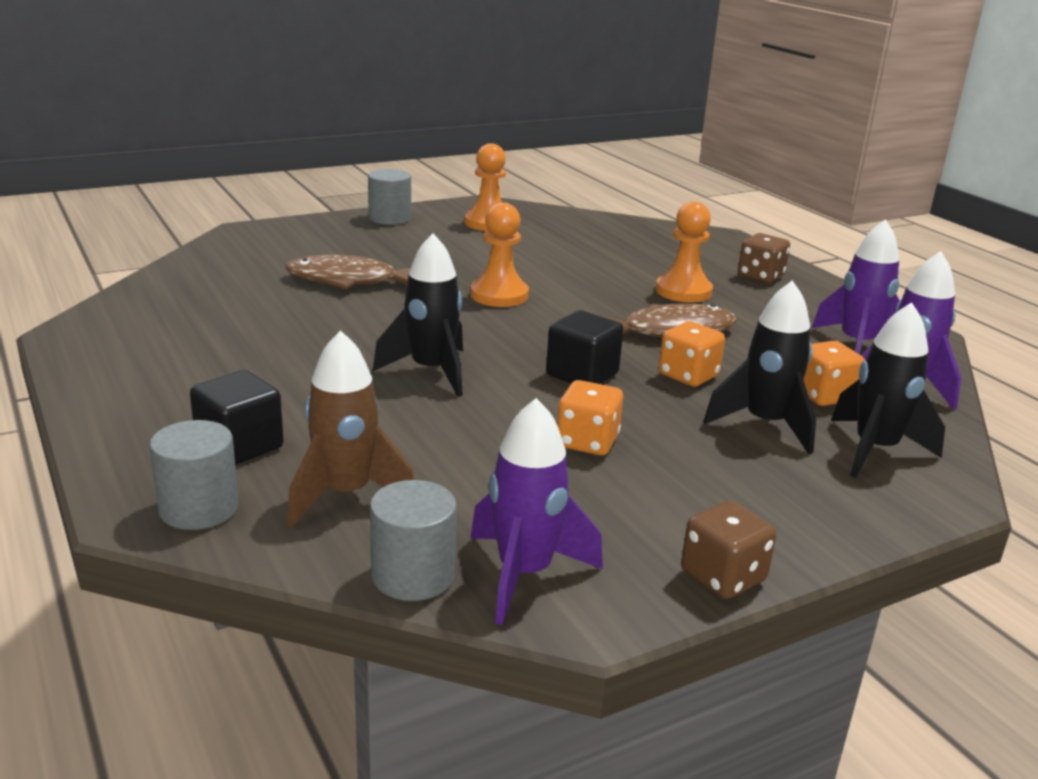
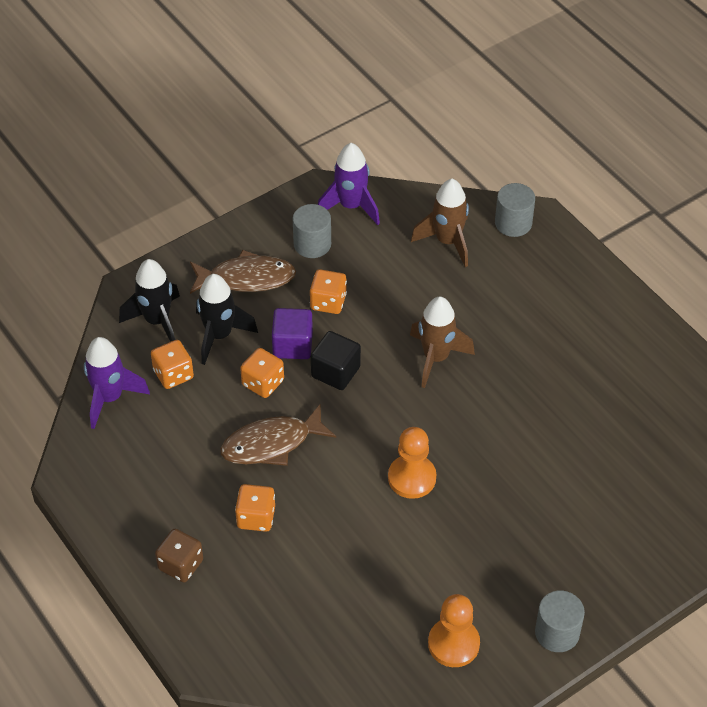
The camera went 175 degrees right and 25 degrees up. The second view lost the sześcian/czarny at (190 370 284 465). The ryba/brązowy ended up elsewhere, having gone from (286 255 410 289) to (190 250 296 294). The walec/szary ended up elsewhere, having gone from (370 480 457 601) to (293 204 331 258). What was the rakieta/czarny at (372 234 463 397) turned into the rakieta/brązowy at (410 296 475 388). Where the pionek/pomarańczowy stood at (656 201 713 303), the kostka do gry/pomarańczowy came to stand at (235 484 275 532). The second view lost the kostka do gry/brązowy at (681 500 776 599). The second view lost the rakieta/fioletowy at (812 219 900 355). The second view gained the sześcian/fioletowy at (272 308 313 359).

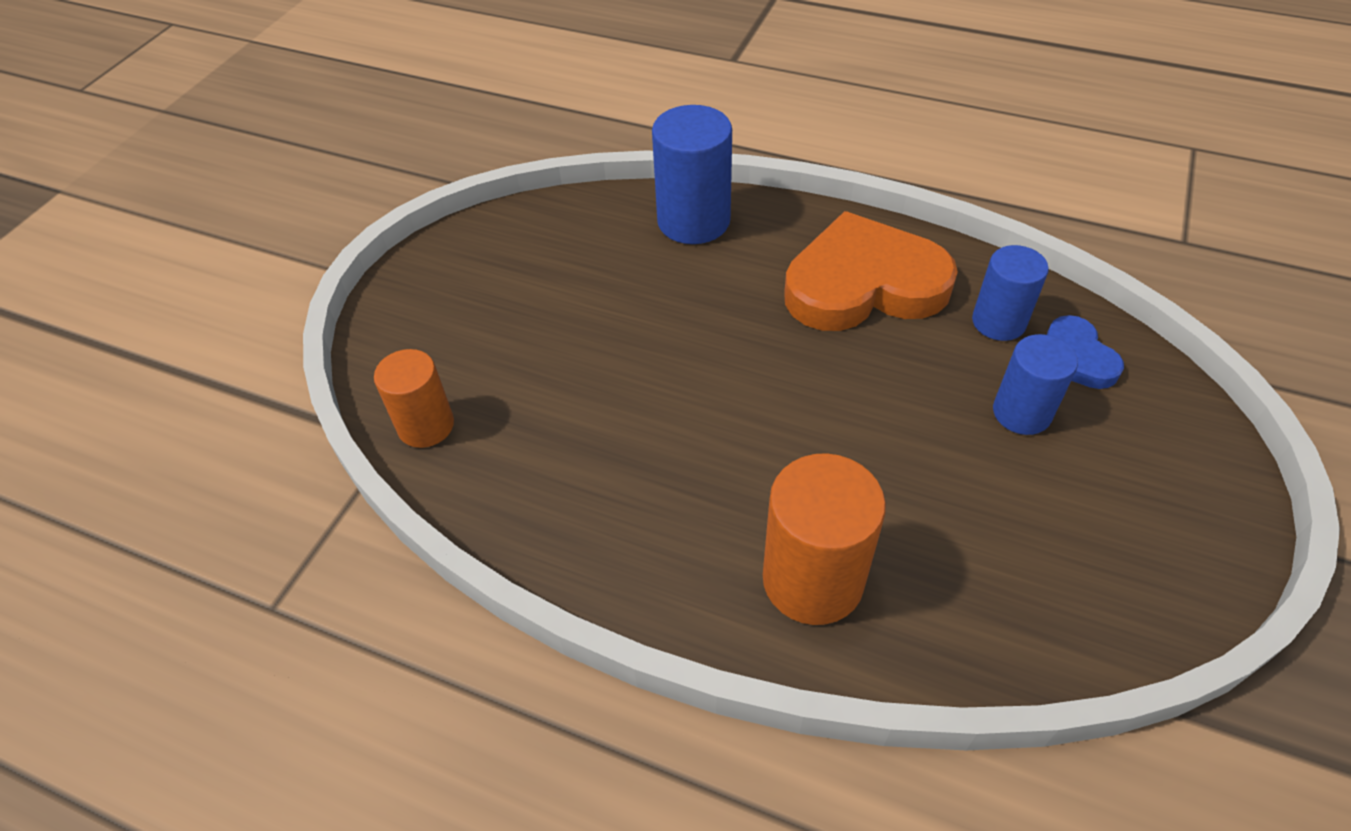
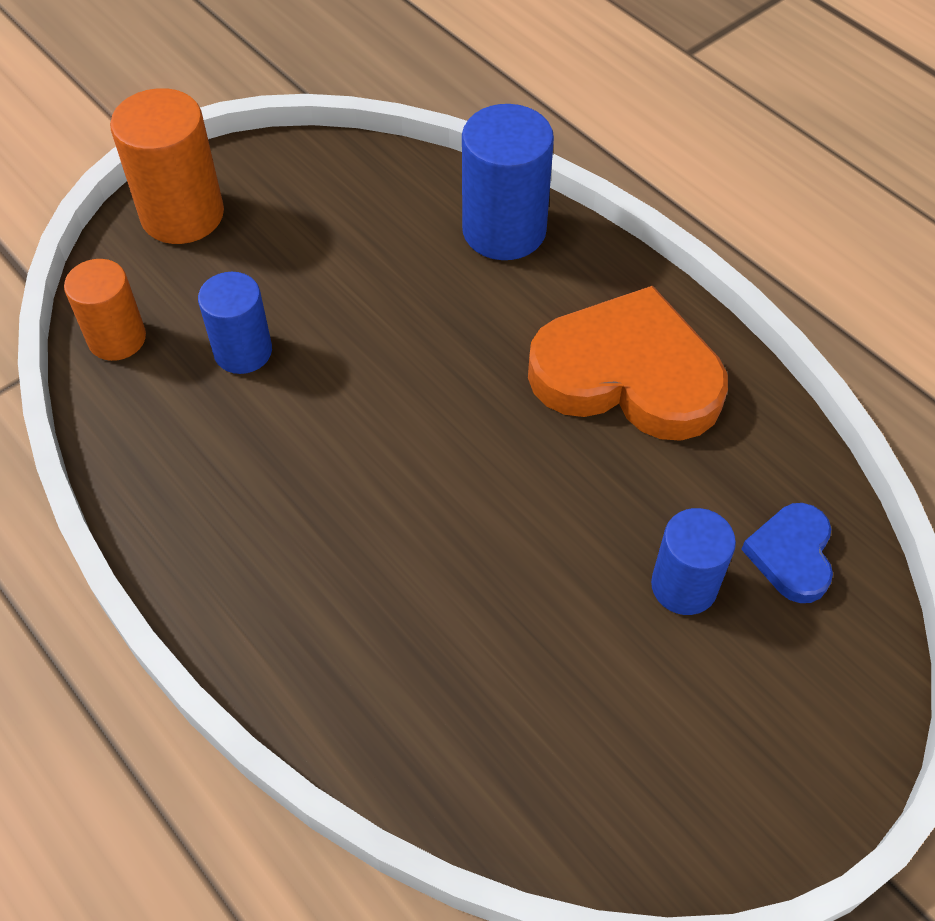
The camera went 25 degrees right and 5 degrees up. The walec/pomarańczowy ended up elsewhere, having gone from (763 453 886 625) to (110 88 224 244). The walec/niebieski ended up elsewhere, having gone from (972 245 1049 341) to (198 272 272 374).

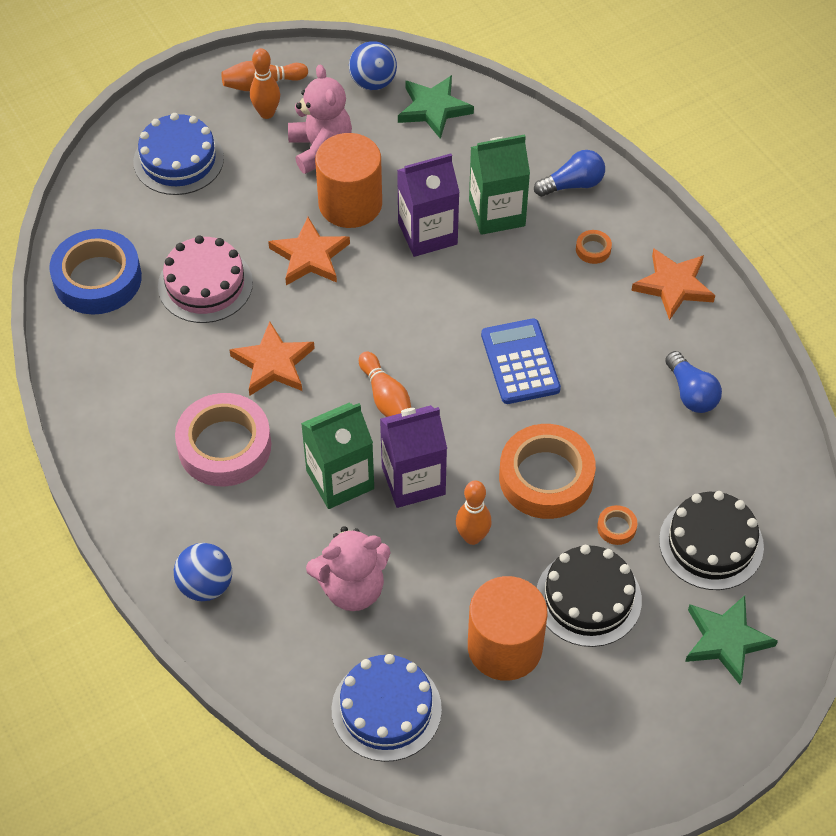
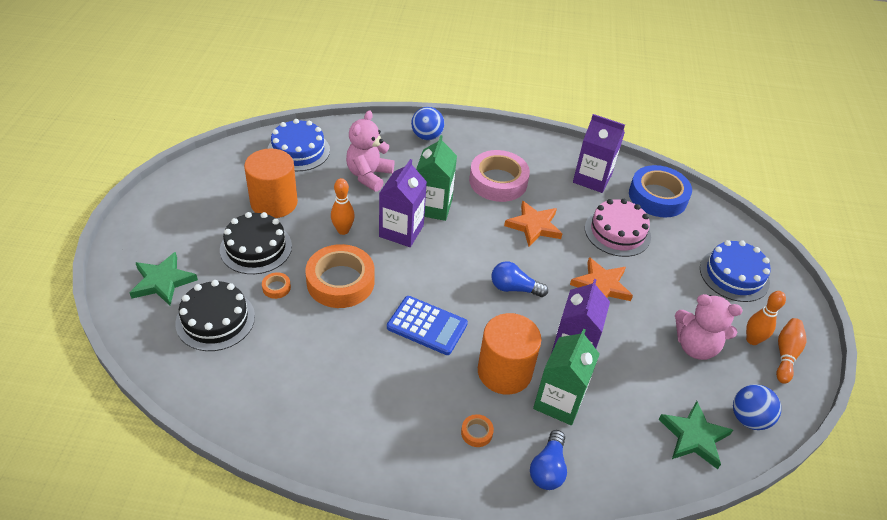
The camera went 125 degrees right and 10 degrees down. The walec/pomarańczowy ended up elsewhere, having gone from (315 133 382 228) to (478 313 541 395). The second view lost the kręgiel/pomarańczowy at (359 351 411 417). The second view lost the gwiazda/pomarańczowy at (631 248 715 321). The żarówka/niebieski ended up elsewhere, having gone from (665 351 722 413) to (492 261 548 297). The second view gained the karton mleka/fioletowy at (573 114 625 193).

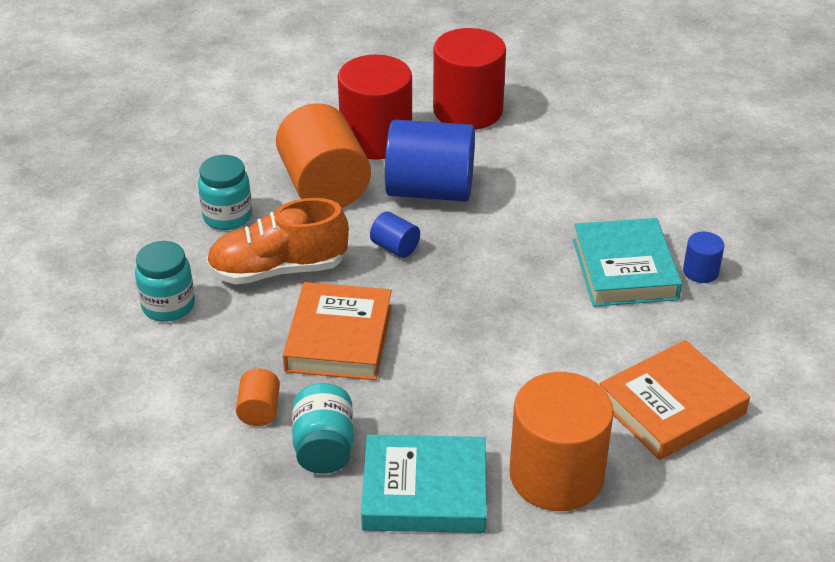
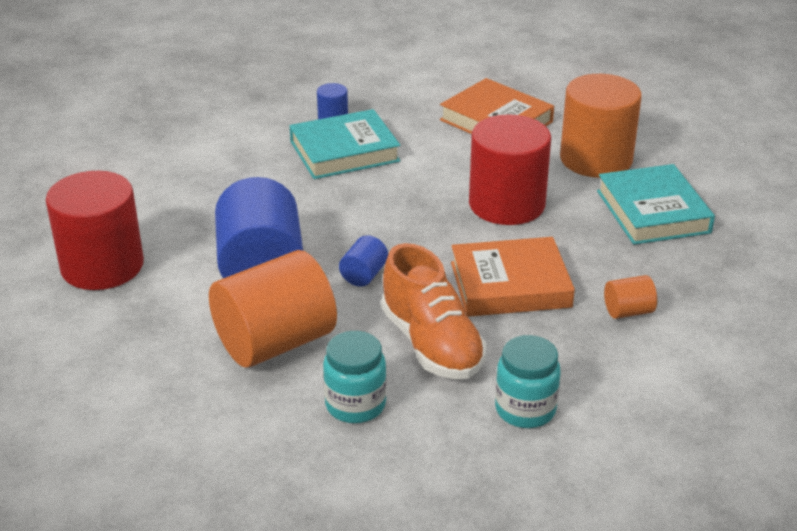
The camera went 105 degrees left and 5 degrees down. The second view lost the słoik/turkusowy at (292 383 354 474). The walec/czerwony ended up elsewhere, having gone from (338 55 412 160) to (469 114 551 225).

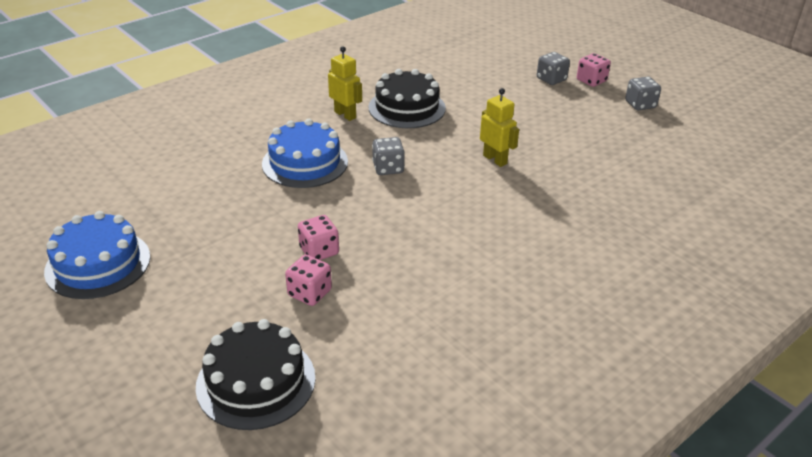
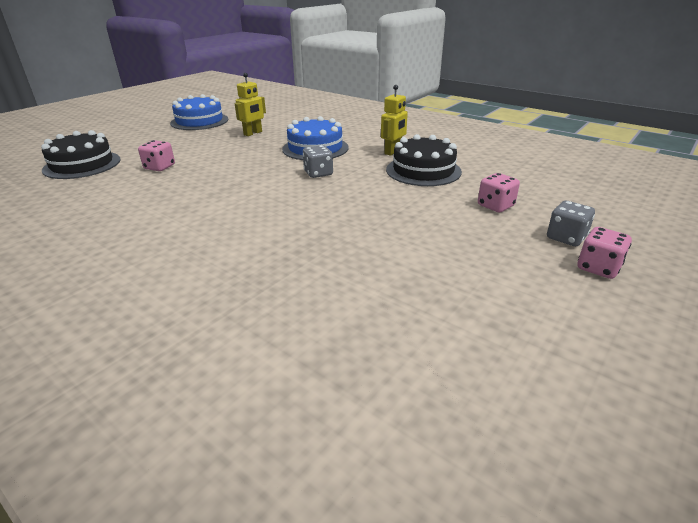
The camera went 80 degrees right and 5 degrees down. The kostka do gry/różowy ended up elsewhere, having gone from (298 215 339 260) to (478 173 520 212). The robot/żółty ended up elsewhere, having gone from (480 88 519 167) to (235 73 266 136). The second view lost the kostka do gry/szary at (625 76 661 111).

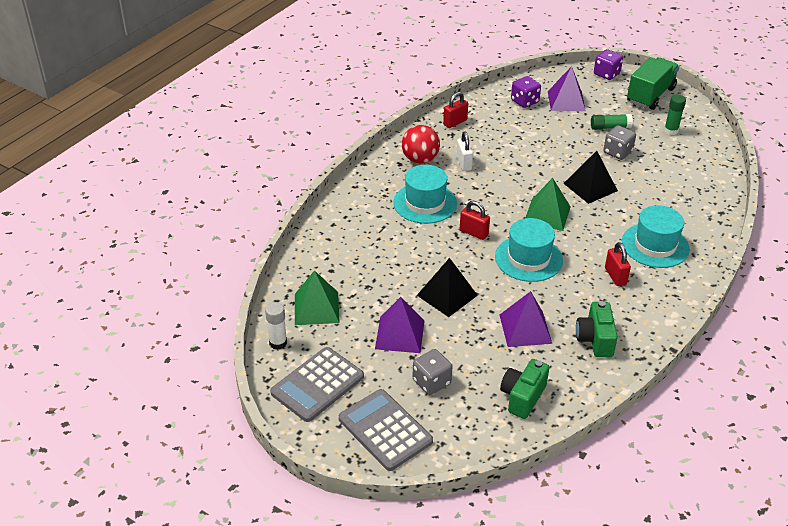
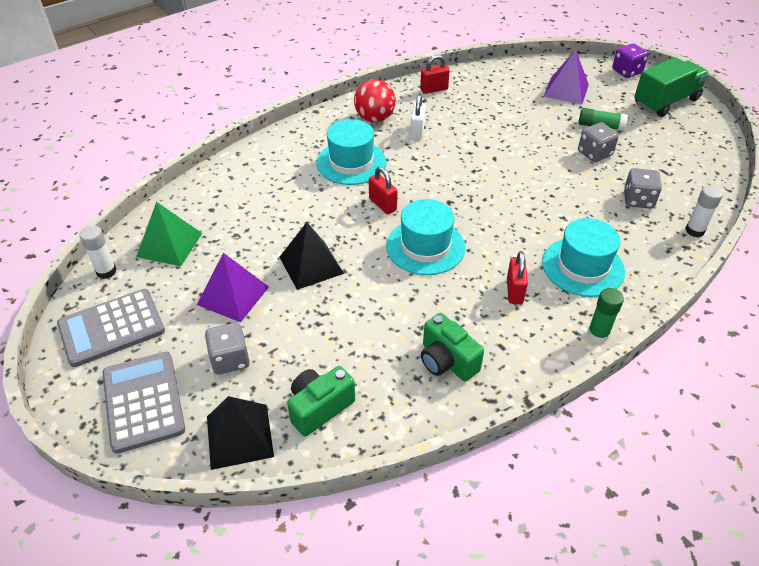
The camera went 20 degrees right and 5 degrees up. The second view lost the piramida/fioletowy at (500 291 552 347). The second view lost the kostka do gry/fioletowy at (511 76 541 108). The second view lost the piramida/zielony at (525 178 571 231). The piramida/czarny ended up elsewhere, having gone from (563 151 618 204) to (207 396 274 470). The aparat fotograficzny/zielony at (576 301 618 357) ended up facing another way, 60 degrees counterclockwise from before. The klej w sztyfcie/zielony ended up elsewhere, having gone from (664 95 686 135) to (587 288 624 343). The second view gained the kostka do gry/szary at (624 168 662 209). The second view gained the klej w sztyfcie/biały at (685 185 723 237).

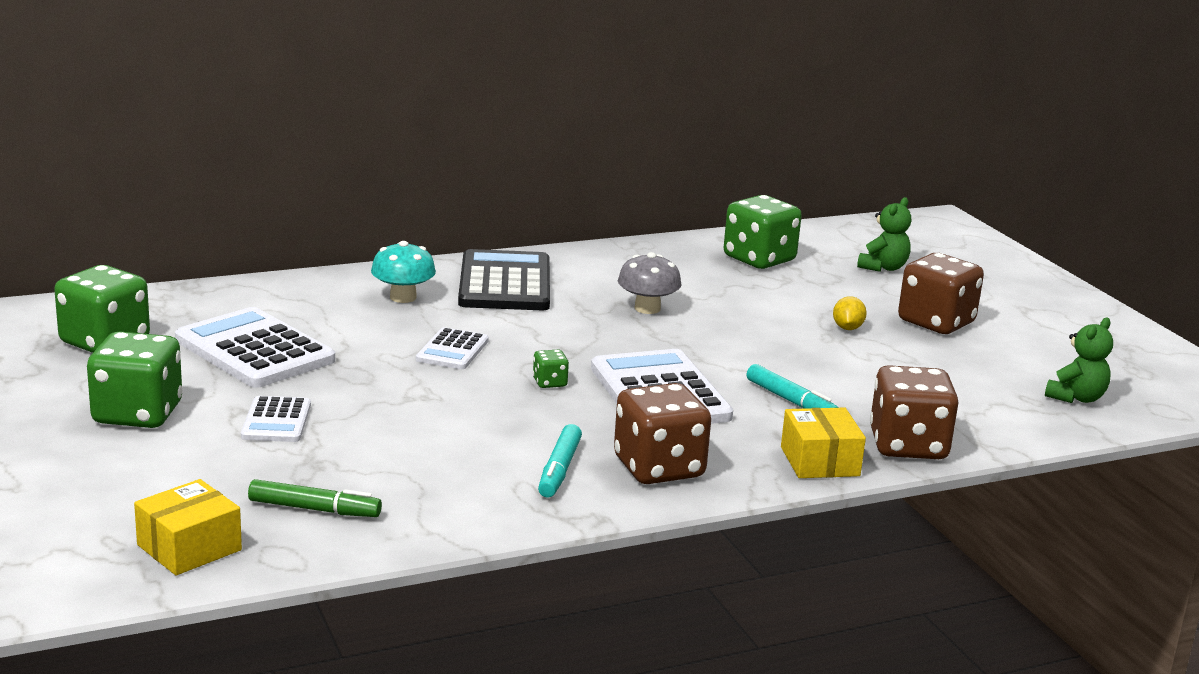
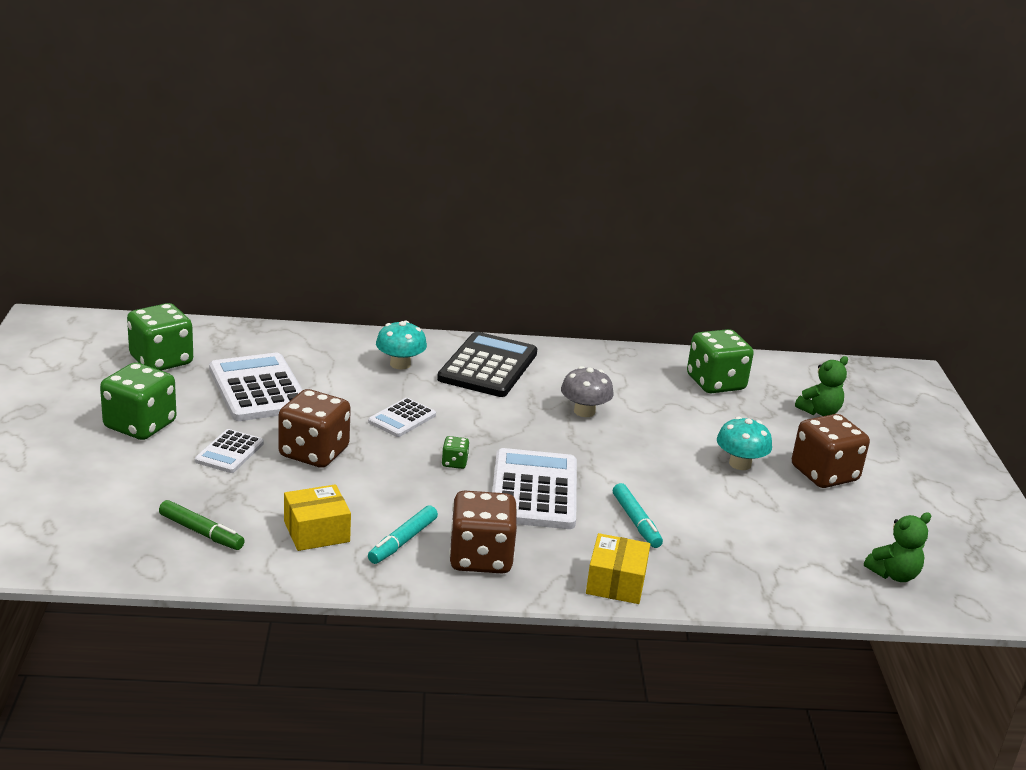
The camera went 20 degrees right and 5 degrees up. The pudełko/żółty ended up elsewhere, having gone from (134 479 242 575) to (284 484 351 551). Where the cytryna/żółty stood at (833 296 867 330), the grzyb/turkusowy came to stand at (717 417 772 470). The kostka do gry/brązowy ended up elsewhere, having gone from (870 365 958 459) to (278 389 351 468).

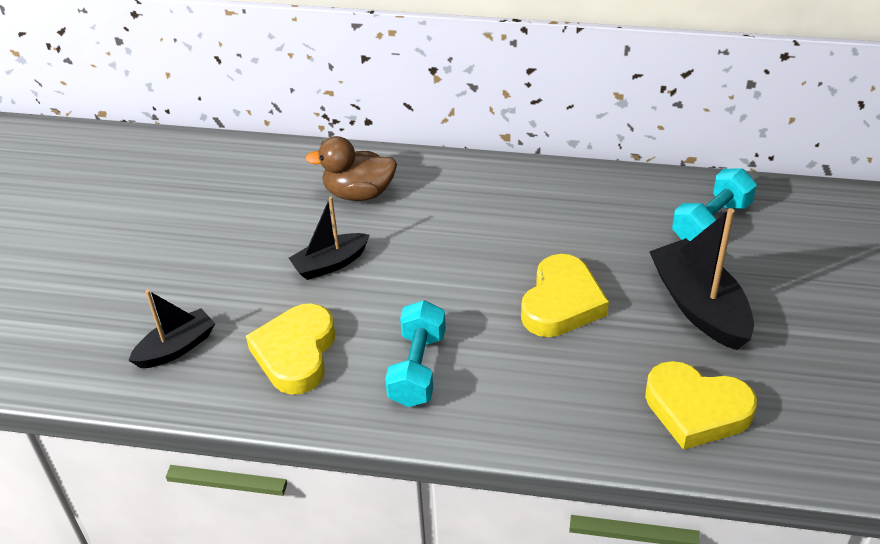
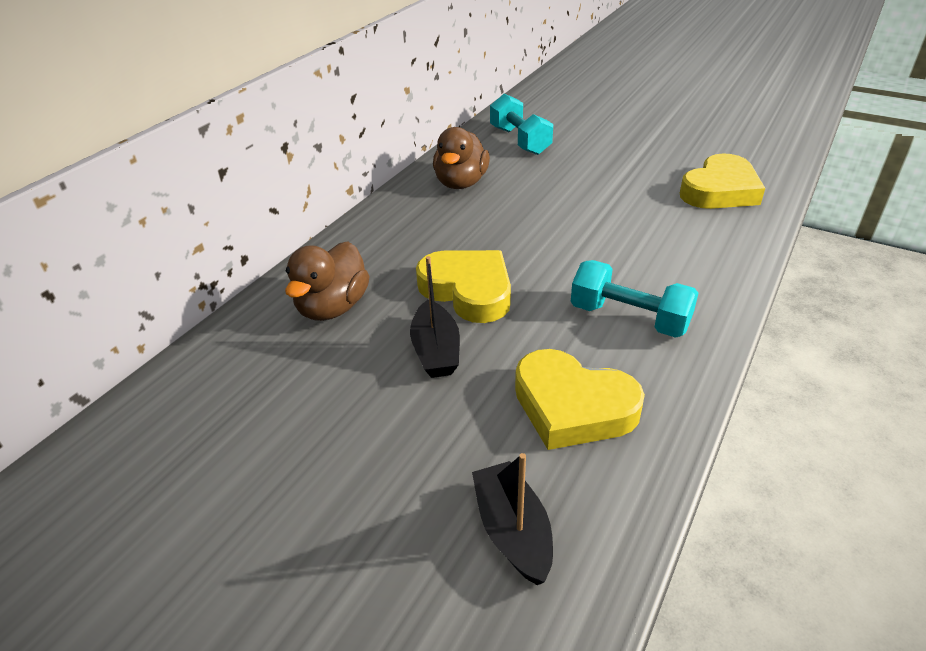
The camera went 70 degrees left and 5 degrees down. The serce/żółty ended up elsewhere, having gone from (521 254 609 337) to (416 250 511 323). The second view lost the łódka/czarny at (649 208 754 350). The second view gained the kaczka/brązowy at (433 127 490 189).

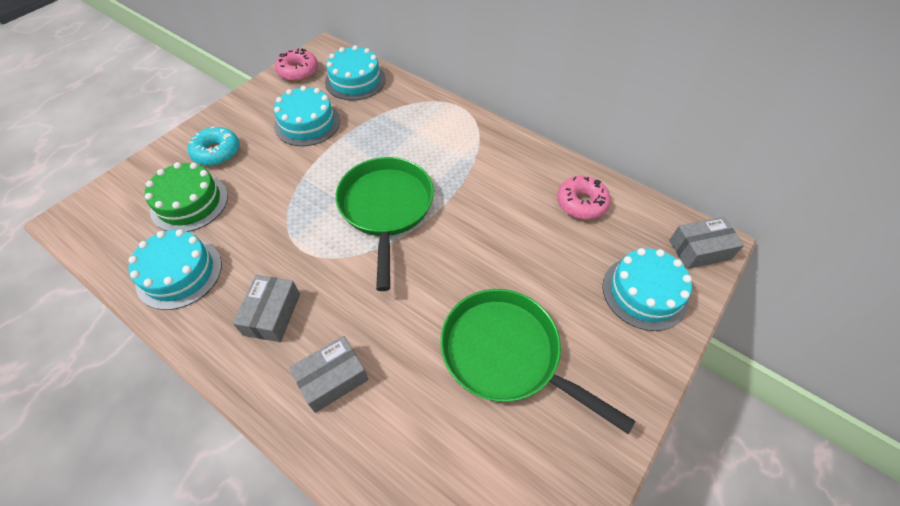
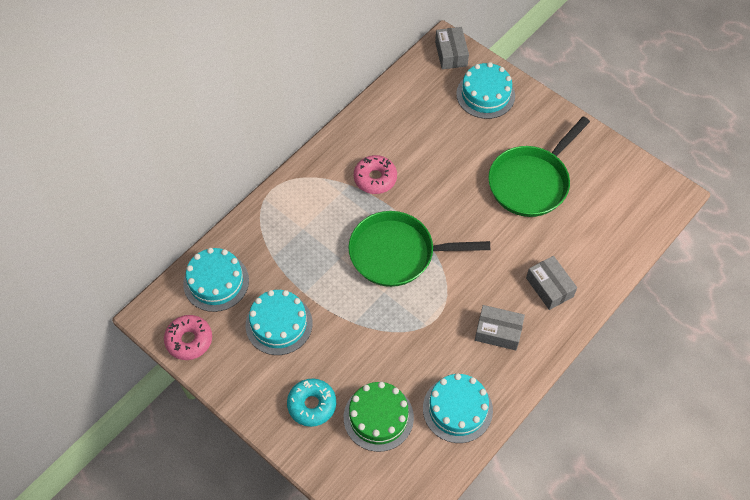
The camera went 85 degrees left and 5 degrees up. The donut/różowy ended up elsewhere, having gone from (557 176 611 220) to (354 155 397 194).

